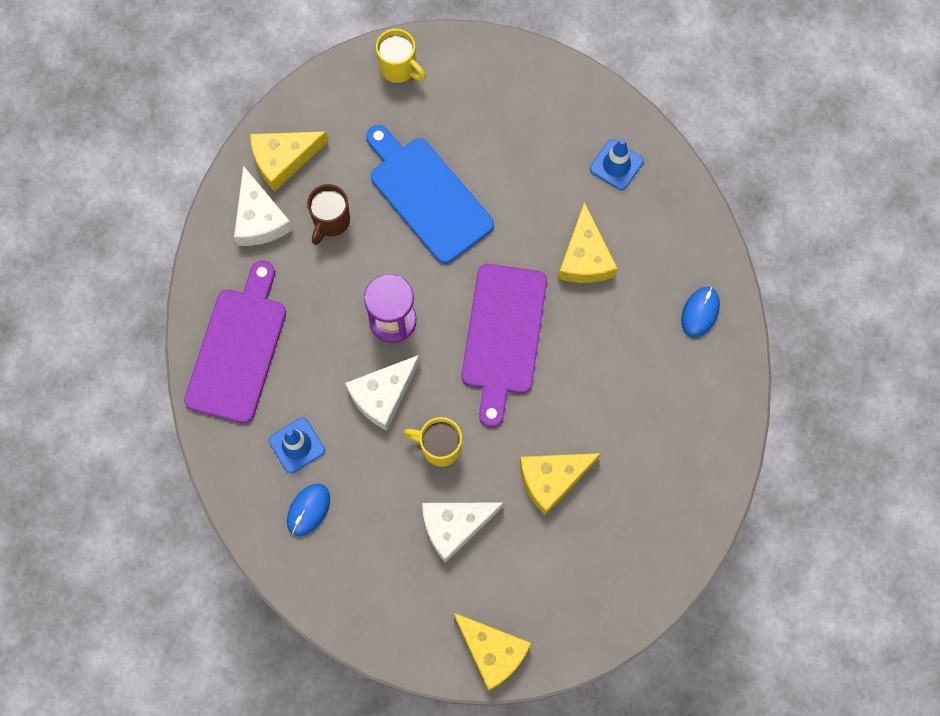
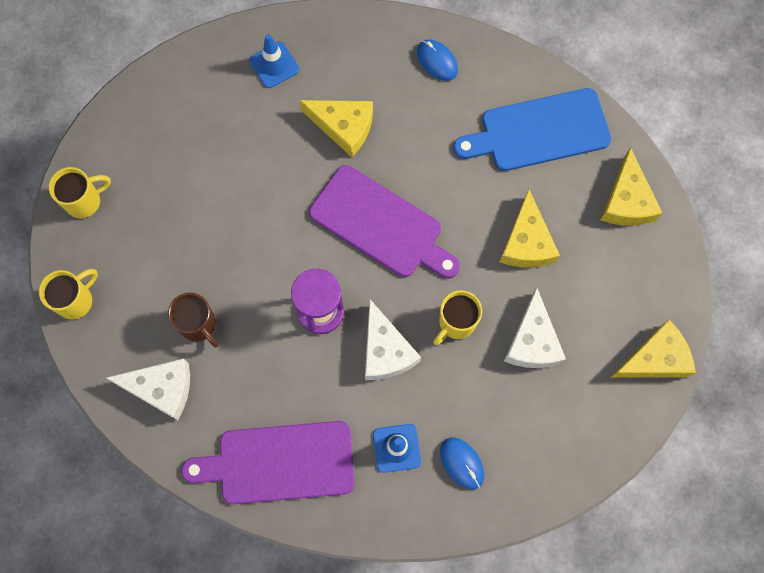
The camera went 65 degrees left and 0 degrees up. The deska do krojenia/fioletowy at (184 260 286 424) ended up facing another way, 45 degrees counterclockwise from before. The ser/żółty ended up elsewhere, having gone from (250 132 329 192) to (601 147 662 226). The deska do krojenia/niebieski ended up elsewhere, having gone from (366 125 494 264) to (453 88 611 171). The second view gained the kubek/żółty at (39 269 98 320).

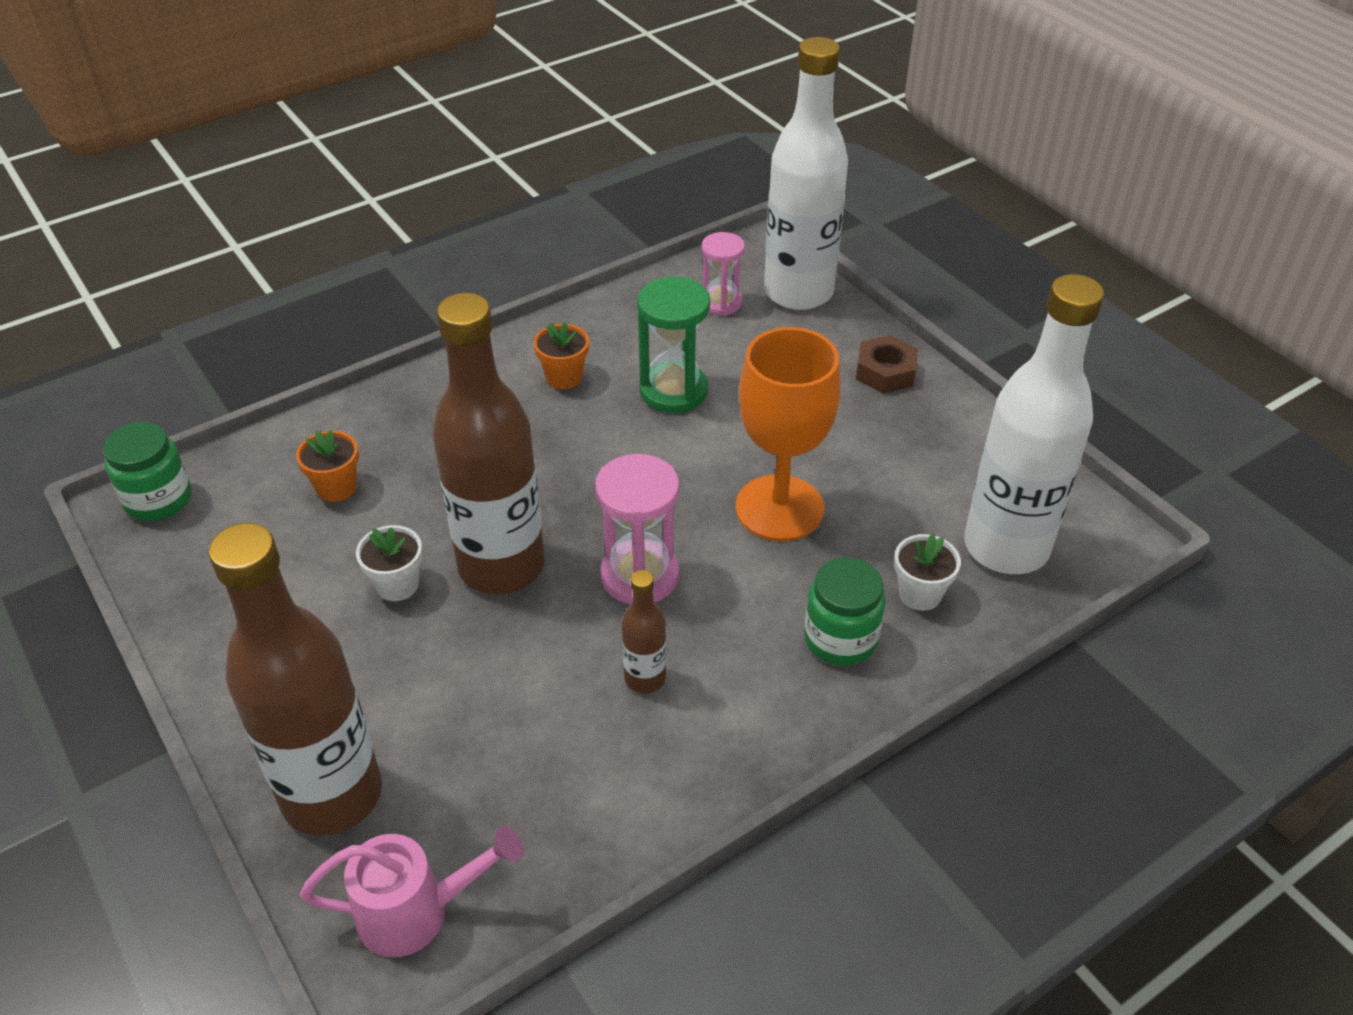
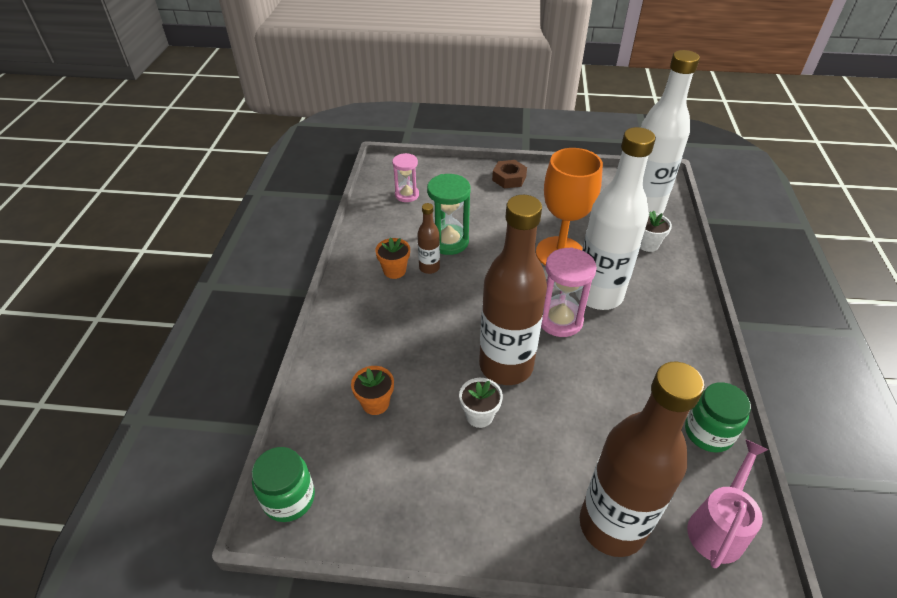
The camera went 50 degrees left and 0 degrees up. The butelka/brązowy ended up elsewhere, having gone from (622 570 666 693) to (417 203 440 274). The butelka/biały ended up elsewhere, having gone from (764 37 848 310) to (575 127 656 310). The słoik/zielony ended up elsewhere, having gone from (804 557 885 666) to (685 382 751 453).

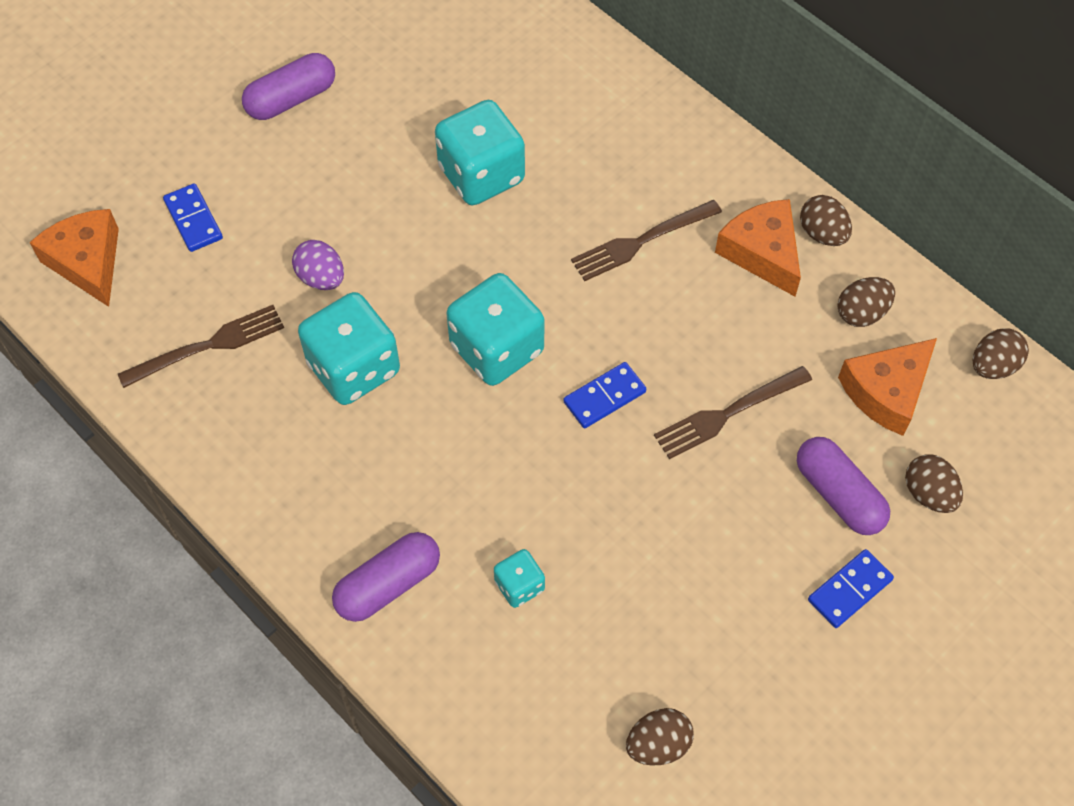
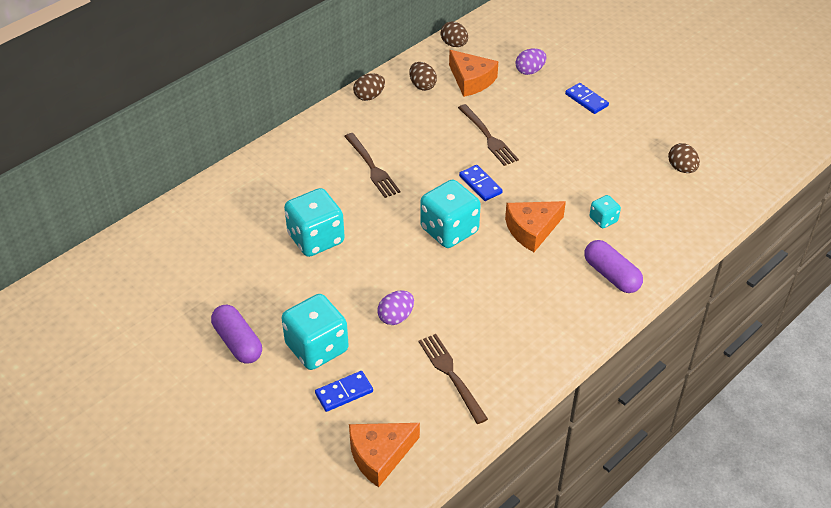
The camera went 90 degrees left and 15 degrees down. The kostka do gry/turkusowy ended up elsewhere, having gone from (298 292 400 405) to (282 294 349 370). The ser/pomarańczowy ended up elsewhere, having gone from (715 199 801 296) to (505 201 566 252). The second view lost the kapsułka/fioletowy at (797 437 890 535). What was the jajko/brązowy at (905 454 963 513) turned into the jajko/fioletowy at (515 48 546 75).

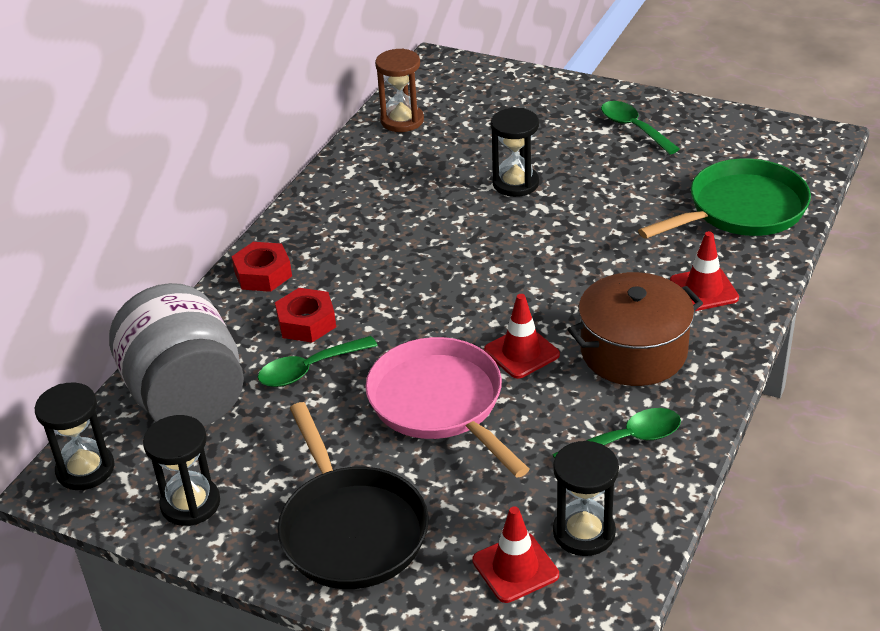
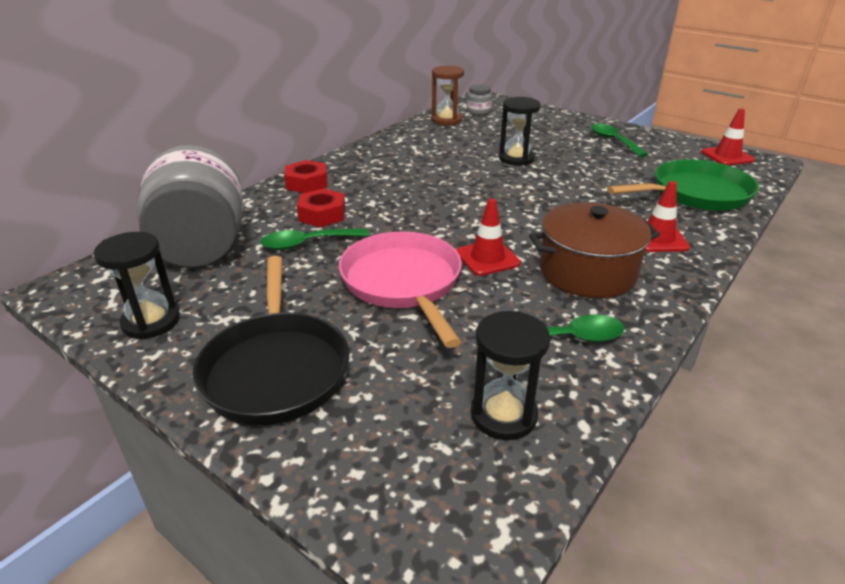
The camera went 10 degrees right and 5 degrees down. The second view lost the klepsydra/czarny at (35 382 115 490). The pachołek/czerwony ended up elsewhere, having gone from (472 506 559 603) to (701 108 755 165). The second view gained the słoik/szary at (467 84 492 115).

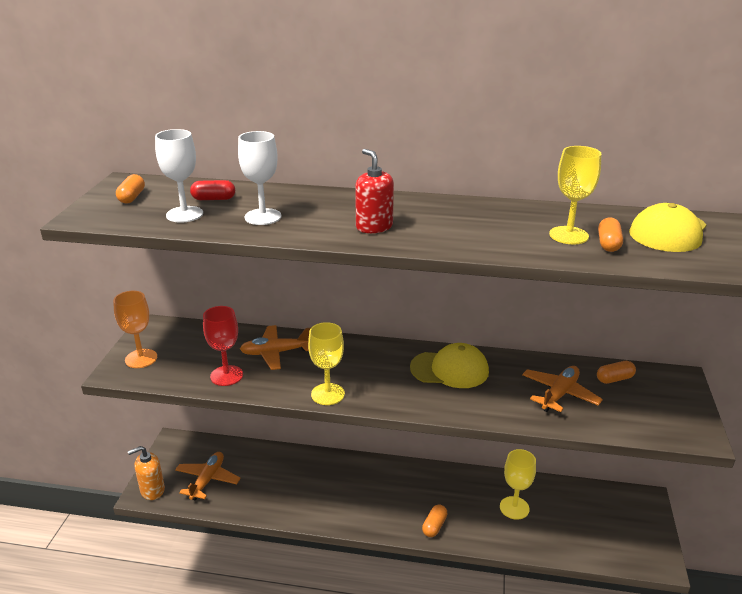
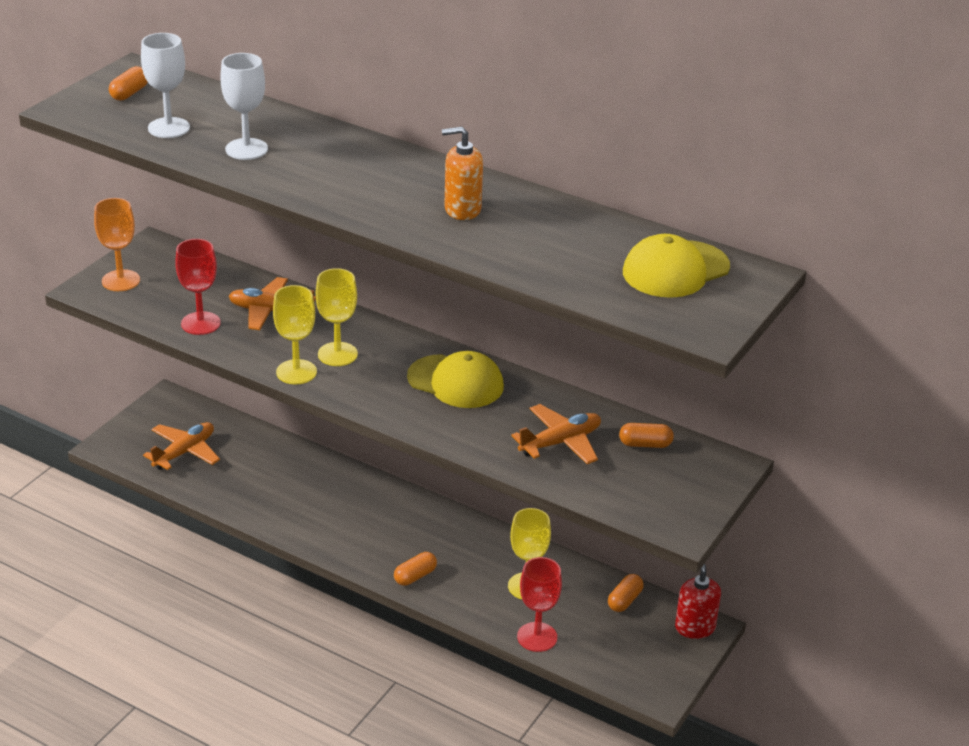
The camera went 20 degrees right and 5 degrees up. The dozownik mydła/pomarańczowy ended up elsewhere, having gone from (128 446 165 500) to (442 127 483 220). The second view lost the kapsułka/czerwony at (190 180 235 200). The dozownik mydła/czerwony ended up elsewhere, having gone from (355 149 394 233) to (675 563 721 639). The kielich/żółty ended up elsewhere, having gone from (549 146 601 244) to (316 268 358 366). The kapsułka/pomarańczowy ended up elsewhere, having gone from (598 217 623 252) to (608 574 644 612). The second view gained the kielich/czerwony at (517 557 562 652).

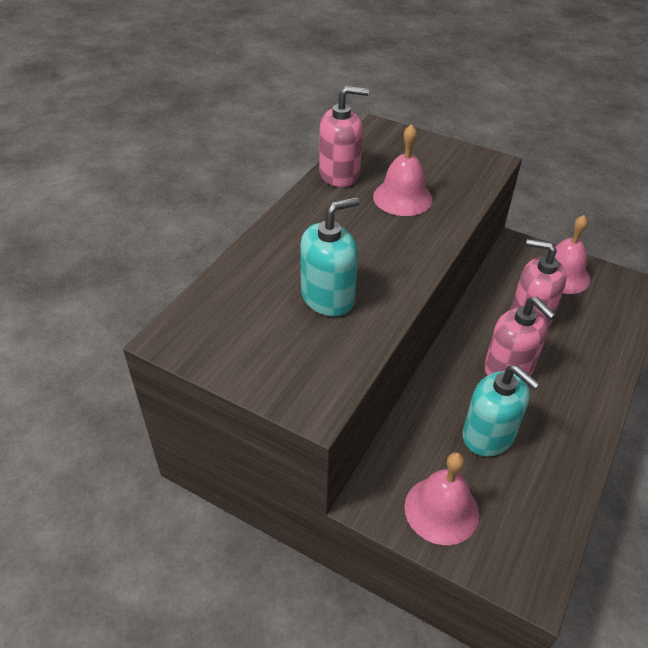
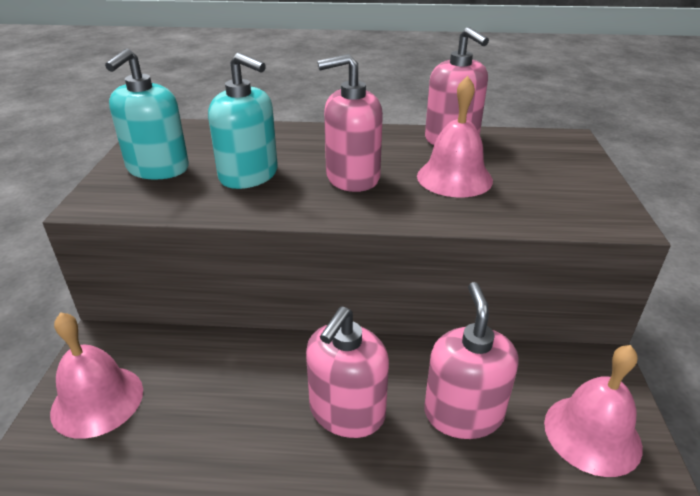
The camera went 65 degrees right and 10 degrees down. The dozownik mydła/turkusowy ended up elsewhere, having gone from (463 365 540 456) to (105 48 189 180). The second view gained the dozownik mydła/różowy at (317 54 383 192).

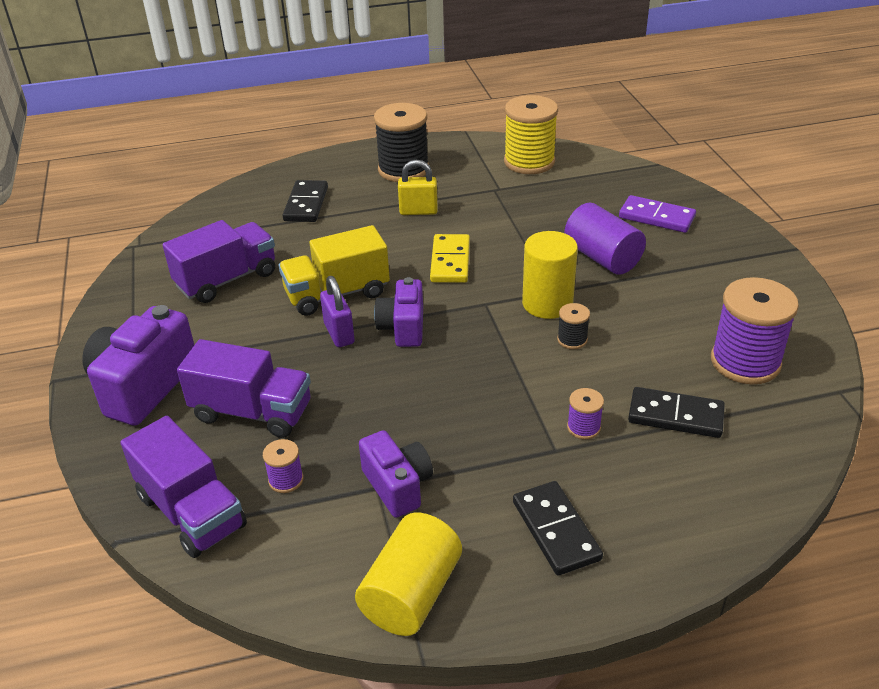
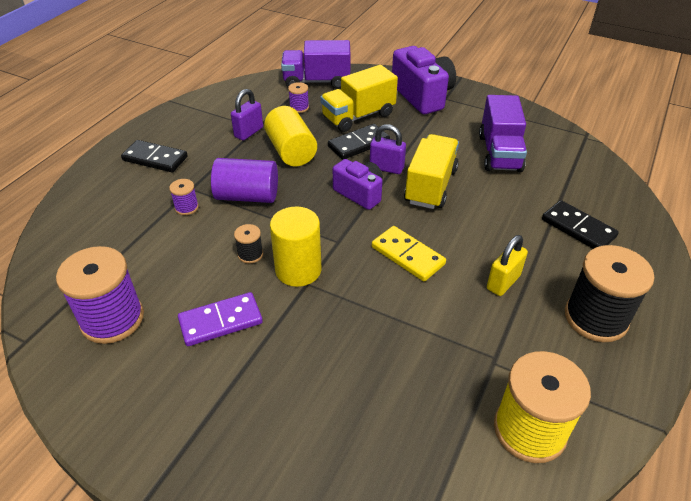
The camera went 130 degrees right and 5 degrees up. What was the ciężarówka/fioletowy at (177 339 311 438) turned into the ciężarówka/żółty at (320 65 398 132). The walec/żółty ended up elsewhere, having gone from (355 512 462 636) to (264 106 317 167). Where the aparat fotograficzny/fioletowy stood at (359 430 433 518), the kłódka/fioletowy came to stand at (231 89 263 140). The walec/fioletowy ended up elsewhere, having gone from (564 203 646 275) to (211 158 278 203). The kostka domina/fioletowy ended up elsewhere, having gone from (619 195 696 233) to (178 292 263 346). The kostka domina/czarny ended up elsewhere, having gone from (628 387 725 438) to (328 124 390 160).

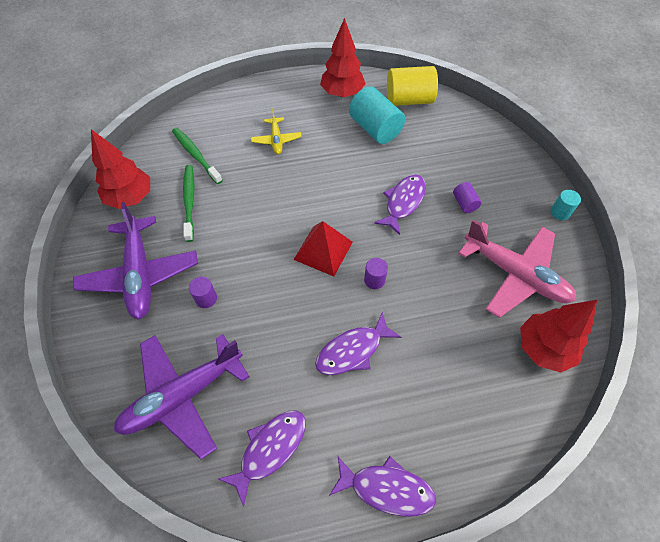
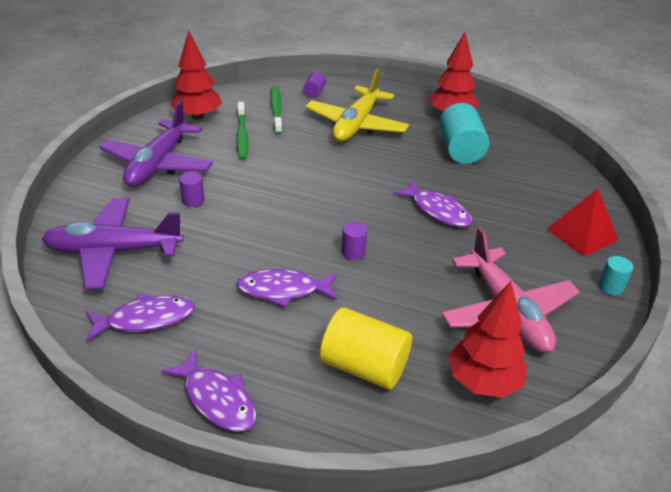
The camera went 30 degrees right and 20 degrees down. The szczoteczka do zębów/zielony at (183 165 195 242) ended up facing another way, 150 degrees clockwise from before. The size of the samolot/żółty at (251 109 302 154) changed by a factor of 1.98. The piramida/czerwony ended up elsewhere, having gone from (293 221 353 276) to (547 189 618 257). The ryba/fioletowy at (374 174 426 235) ended up facing another way, 75 degrees clockwise from before. The walec/żółty ended up elsewhere, having gone from (387 66 438 106) to (320 308 412 389). The walec/fioletowy ended up elsewhere, having gone from (453 182 482 213) to (303 72 326 98).

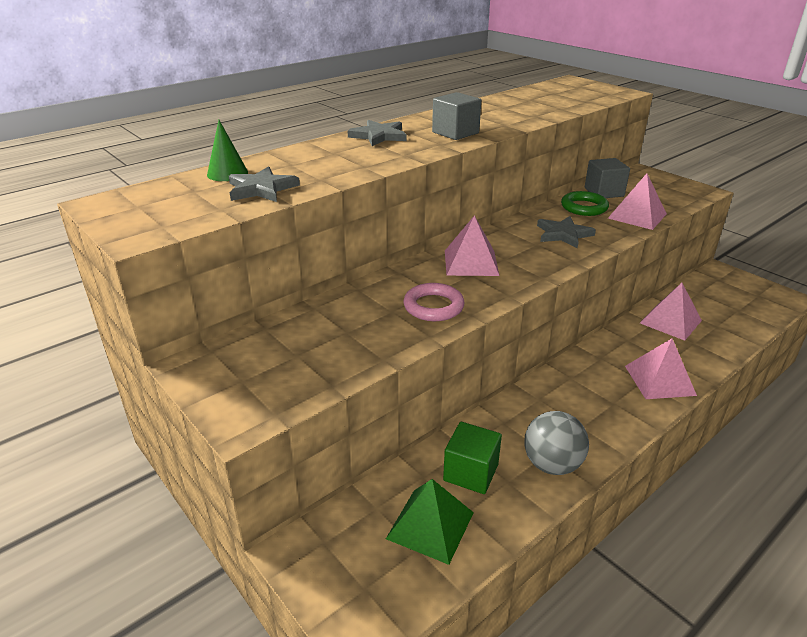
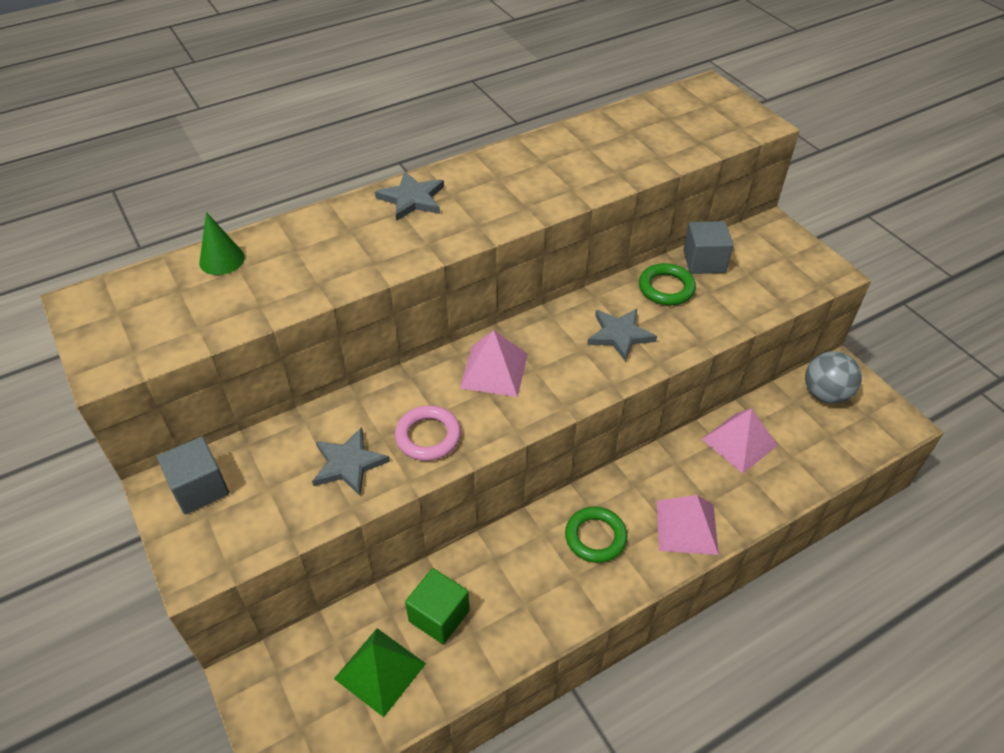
The camera went 10 degrees right and 15 degrees up. The gwiazda/szary ended up elsewhere, having gone from (229 166 300 202) to (312 427 390 496). The sześcian/szary ended up elsewhere, having gone from (432 92 481 140) to (157 436 229 514). The piłka/szary ended up elsewhere, having gone from (524 411 589 475) to (805 351 862 404). The second view lost the piramida/różowy at (608 173 667 230). The second view gained the pierścień/zielony at (565 507 627 563).

